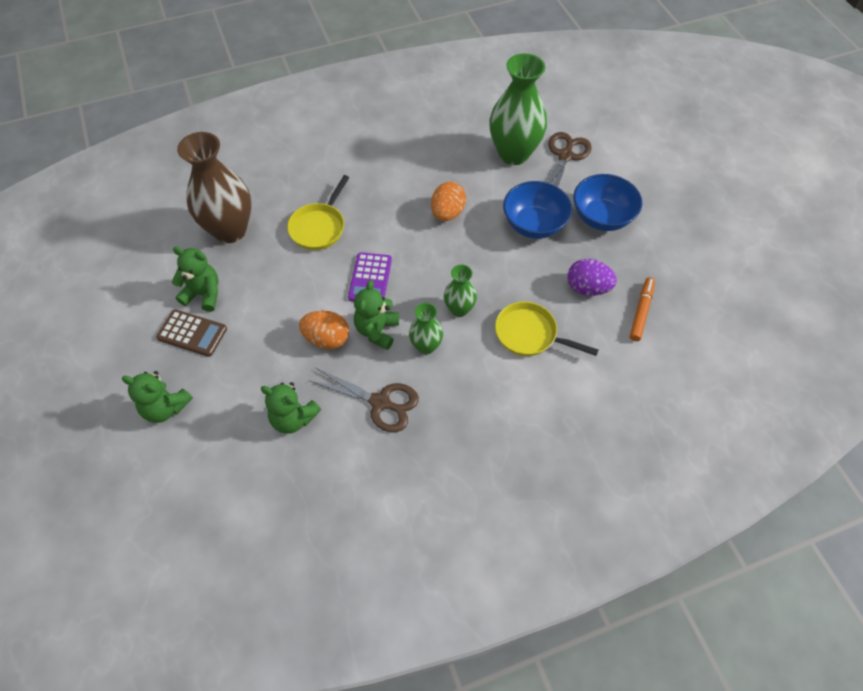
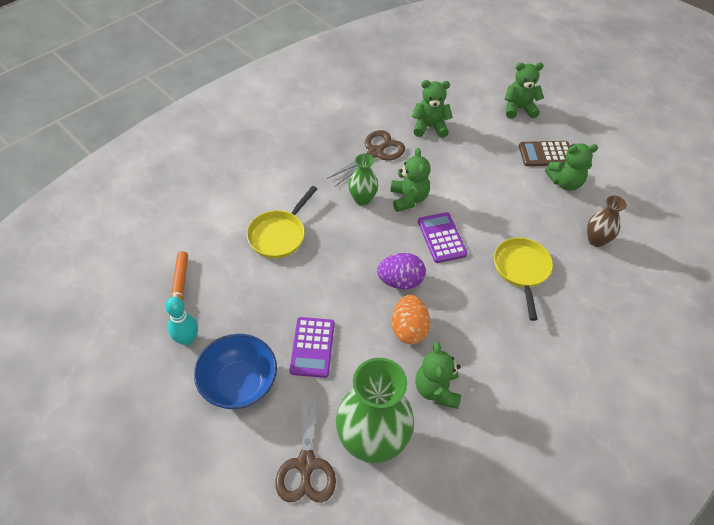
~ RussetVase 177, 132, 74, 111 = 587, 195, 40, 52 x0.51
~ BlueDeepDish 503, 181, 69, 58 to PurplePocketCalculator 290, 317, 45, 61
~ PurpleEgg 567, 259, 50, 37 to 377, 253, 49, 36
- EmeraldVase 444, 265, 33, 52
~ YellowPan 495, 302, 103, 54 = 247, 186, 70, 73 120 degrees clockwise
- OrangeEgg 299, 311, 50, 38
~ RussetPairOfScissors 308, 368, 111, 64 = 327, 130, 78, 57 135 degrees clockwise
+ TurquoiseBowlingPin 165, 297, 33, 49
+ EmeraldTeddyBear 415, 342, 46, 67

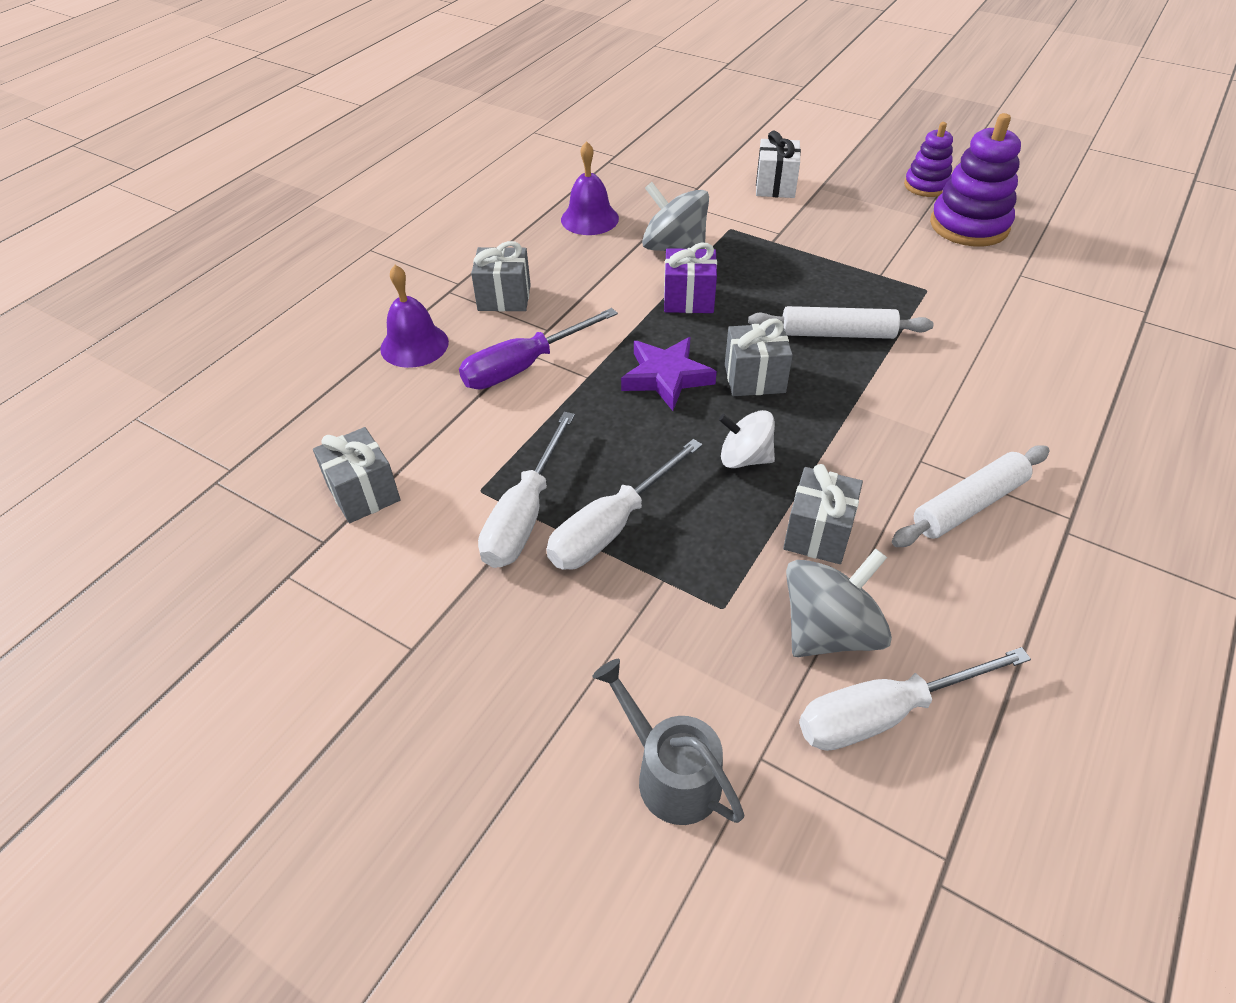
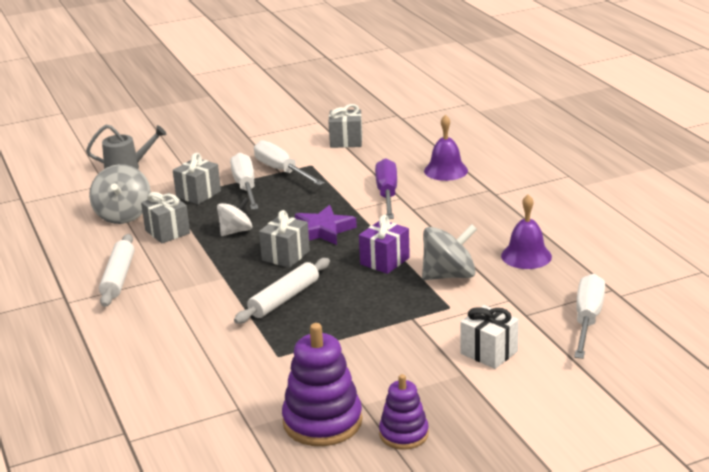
~ GrayPresent 471, 241, 60, 70 to 173, 153, 48, 51
~ SnowWhiteHandScrewdriver 799, 647, 232, 104 to 574, 274, 31, 85

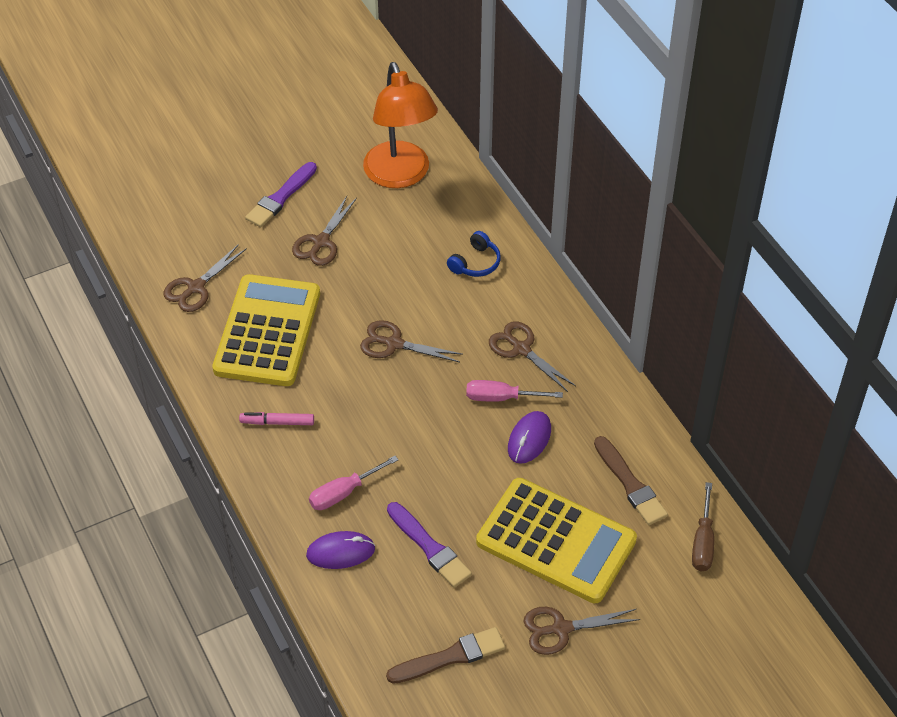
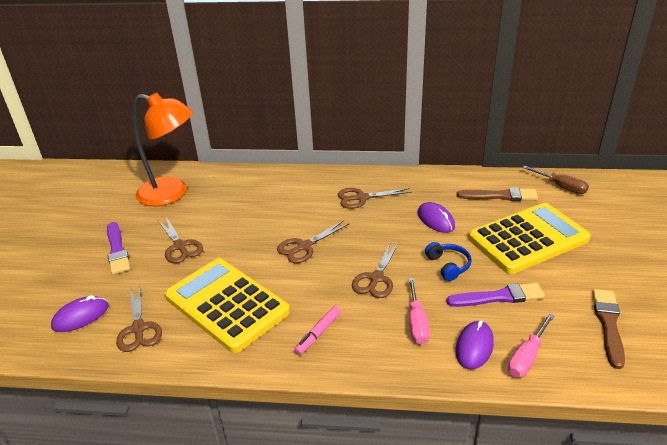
~ BlueHeadphones 447, 231, 54, 46 to 425, 242, 47, 39
~ PinkHandScrewdriver 466, 380, 97, 22 to 508, 313, 47, 65
~ RussetPairOfScissors 524, 607, 116, 48 to 352, 242, 47, 56
+ PurplePcMouse 51, 295, 58, 37

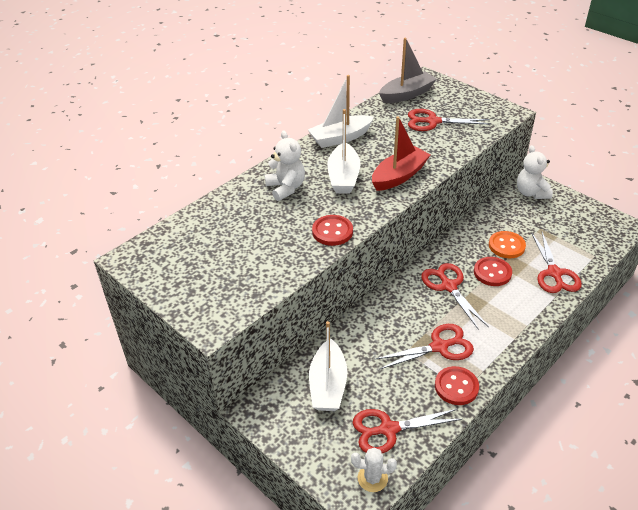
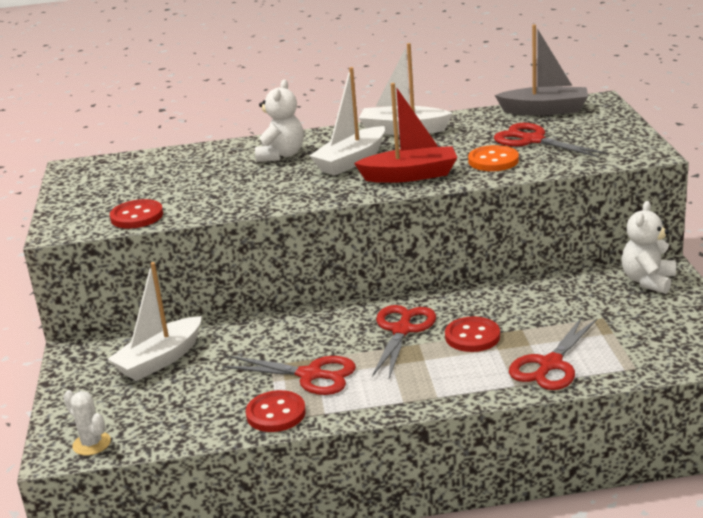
~ RedShirtButton 312, 215, 41, 31 to 110, 199, 53, 30
~ OrangeShirtButton 489, 231, 37, 27 to 468, 145, 51, 26
- RedPairOfScissors 353, 409, 109, 44

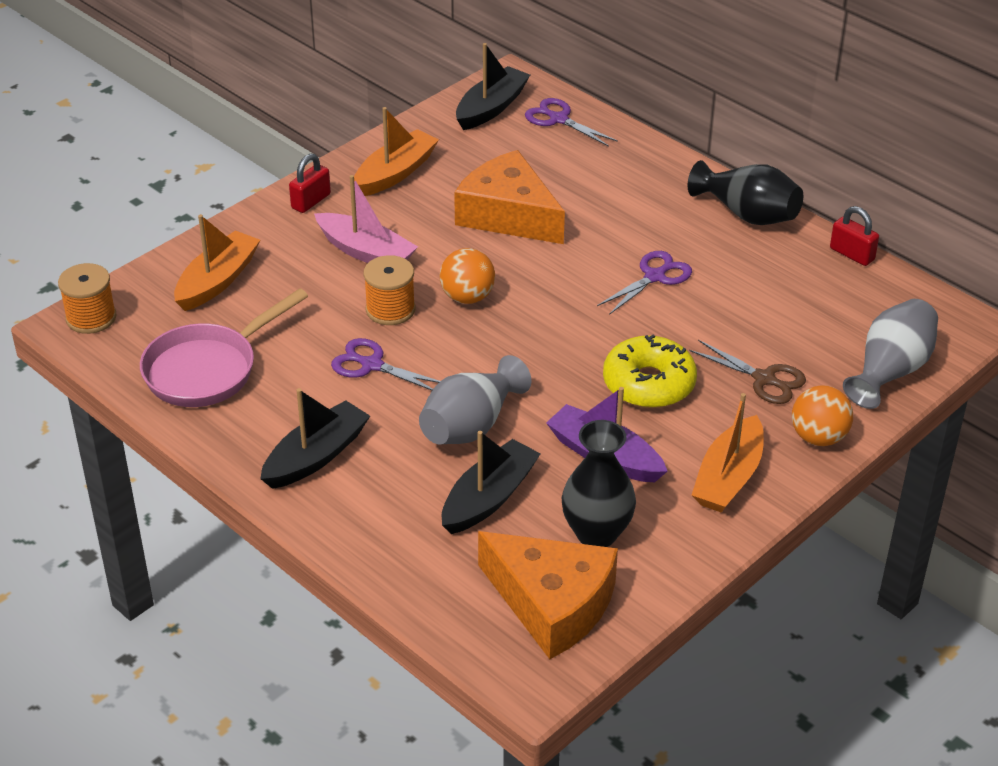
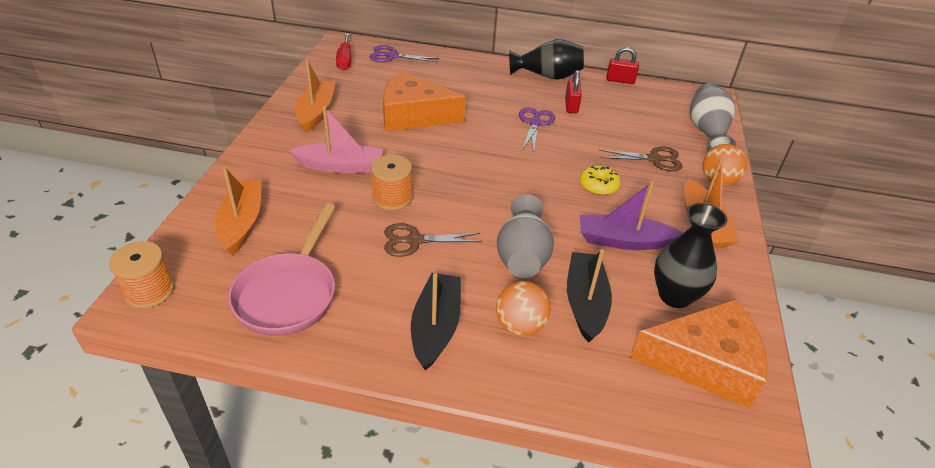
~ EbonySailboat 456, 43, 74, 87 to RedHandScrewdriver 336, 33, 16, 37
~ RedPadlock 289, 154, 42, 59 to 565, 70, 17, 43
~ OrangeBall 440, 248, 55, 56 to 496, 281, 55, 55
~ YellowDoughnut 603, 335, 94, 73 = 580, 165, 40, 30 x0.59
~ PurplePairOfScissors 331, 338, 110, 53 to RussetPairOfScissors 384, 223, 98, 34

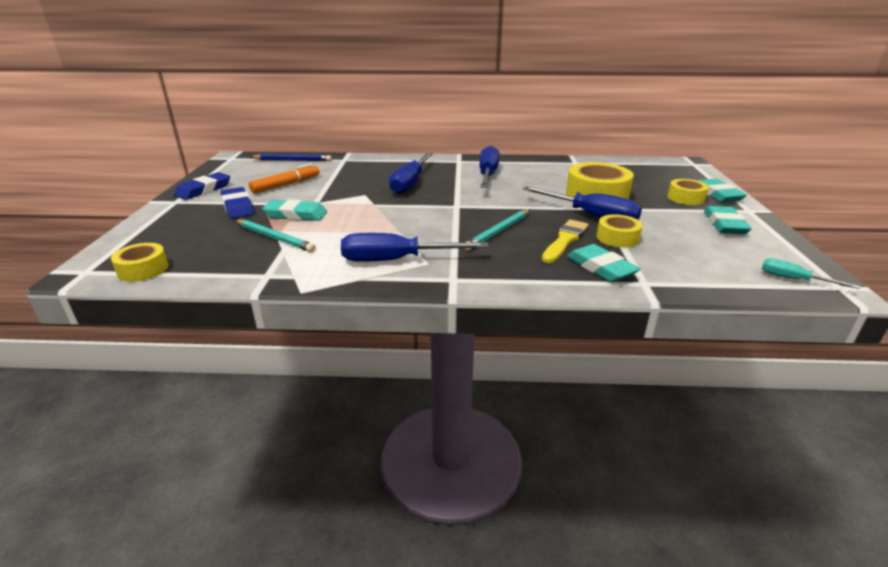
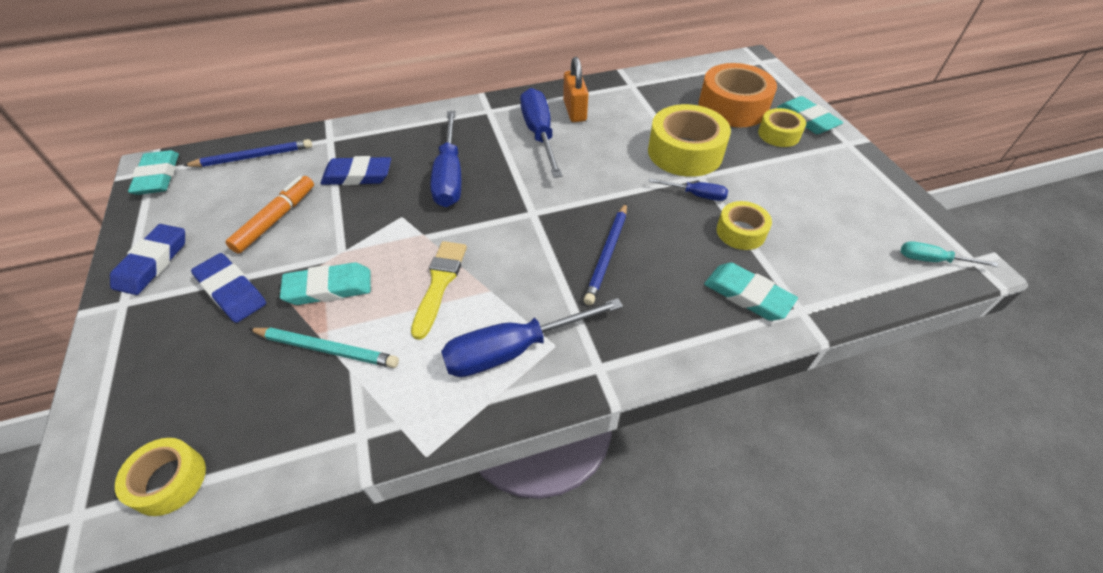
~ BlueHandScrewdriver 523, 186, 119, 34 = 648, 178, 80, 23 x0.53
~ TurquoisePencilEraser 704, 206, 48, 28 to 128, 150, 51, 45
~ TurquoiseLeadPencil 464, 209, 66, 41 to BlueLeadPencil 583, 203, 44, 102
~ YellowBrush 542, 220, 46, 43 to 411, 241, 56, 99
+ OrangePadlock 563, 57, 25, 65
+ OrangeRollOfTape 698, 63, 79, 64
+ BluePencilEraser 320, 156, 71, 29

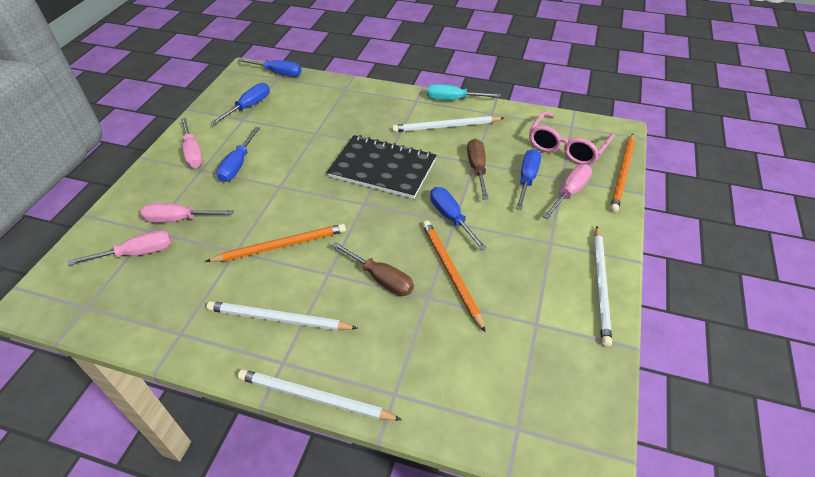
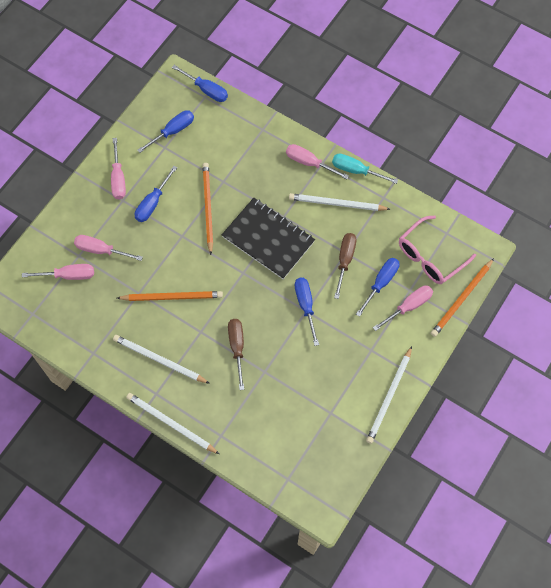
~ OrangeLeadPencil 422, 221, 64, 112 to 202, 163, 11, 92
~ RussetHandScrewdriver 332, 242, 82, 54 = 228, 319, 16, 71 150 degrees counterclockwise
+ PinkHandScrewdriver 286, 144, 63, 35

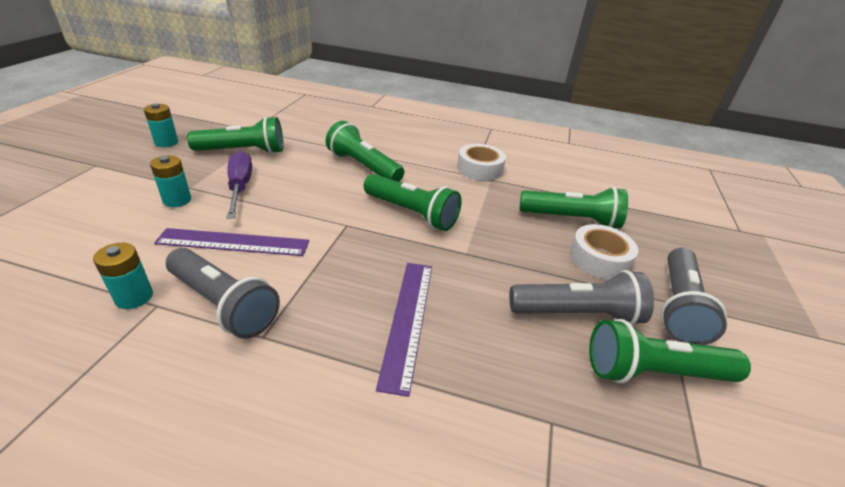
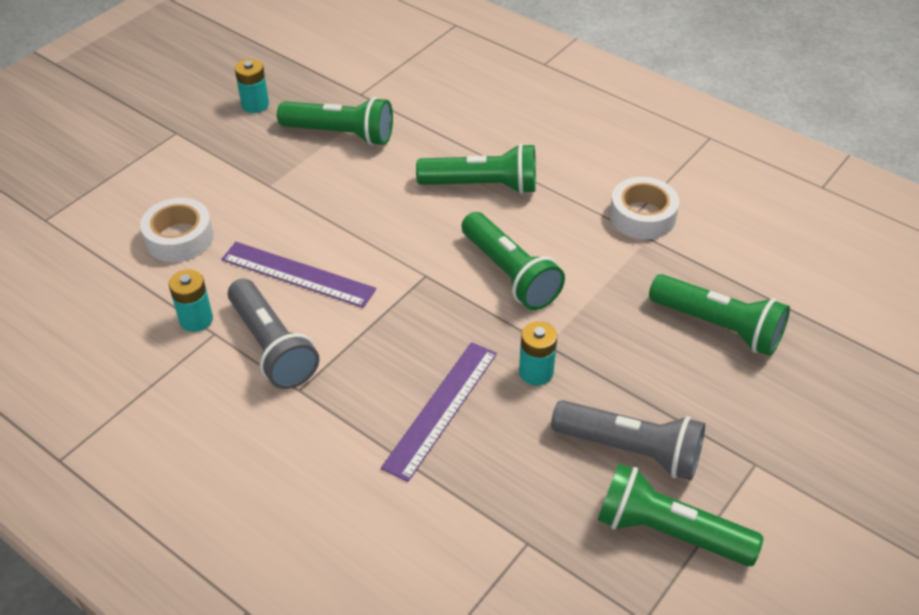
~ EmeraldPocketTorch 326, 121, 78, 61 = 416, 143, 120, 51 120 degrees clockwise
- PurpleHandScrewdriver 227, 151, 25, 68
~ TurquoiseBattery 150, 155, 41, 52 to 519, 321, 38, 65
~ SnowWhiteRollOfTape 569, 224, 69, 55 to 140, 198, 74, 64
- GrayPocketTorch 661, 248, 66, 97

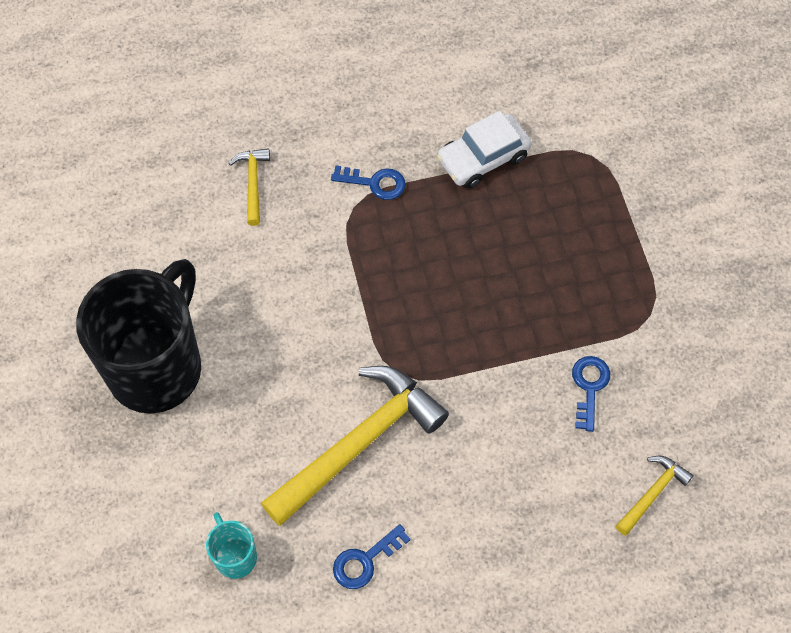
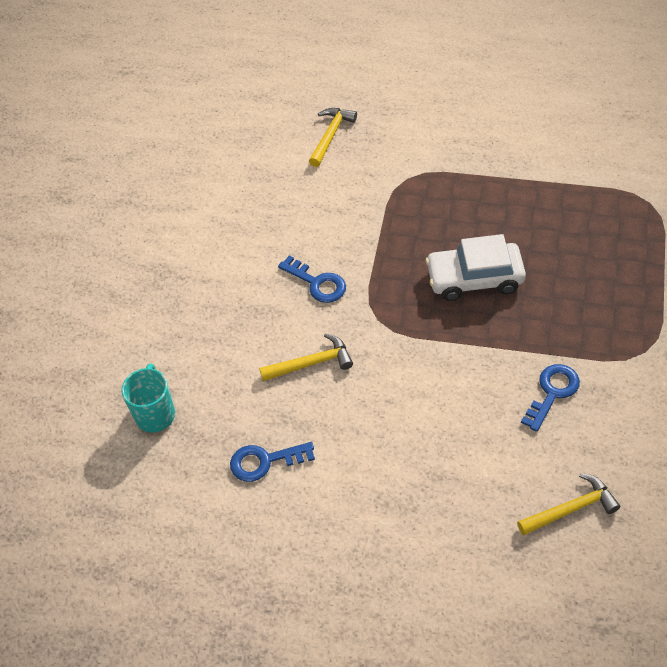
~ SnowWhiteCar 437, 111, 95, 78 to 425, 234, 101, 67
~ BlueDoorKey 331, 165, 75, 35 to 278, 256, 68, 47
- EbonyMug 76, 259, 125, 155
~ YellowCarpenter'sHammer 261, 366, 188, 160 = 259, 333, 94, 48 x0.46

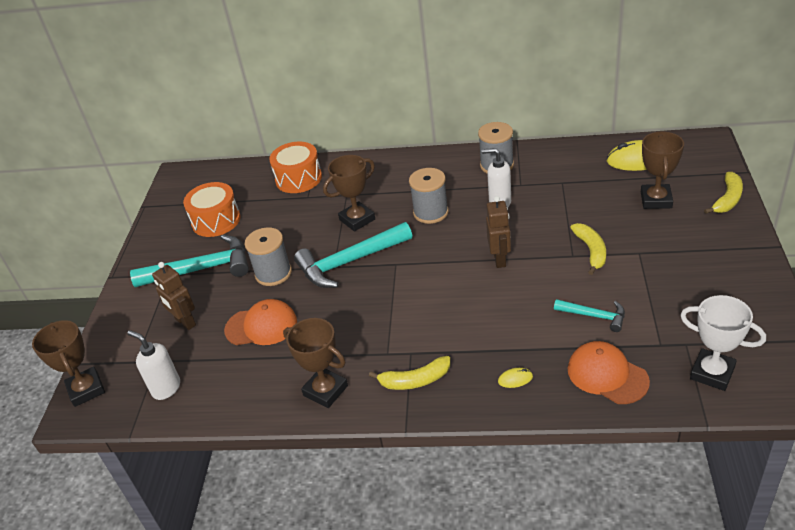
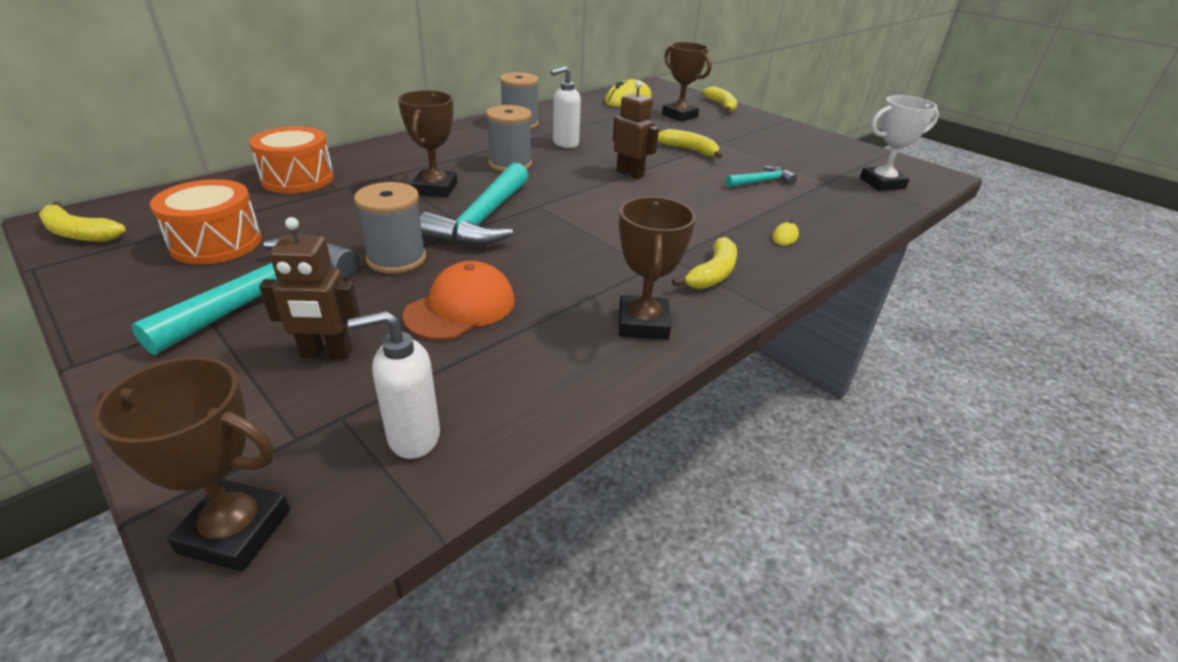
~ RussetTrophy 283, 318, 65, 90 = 619, 197, 77, 143 75 degrees counterclockwise
- OrangePeakedCap 568, 341, 82, 63
+ YellowBanana 39, 201, 87, 41

